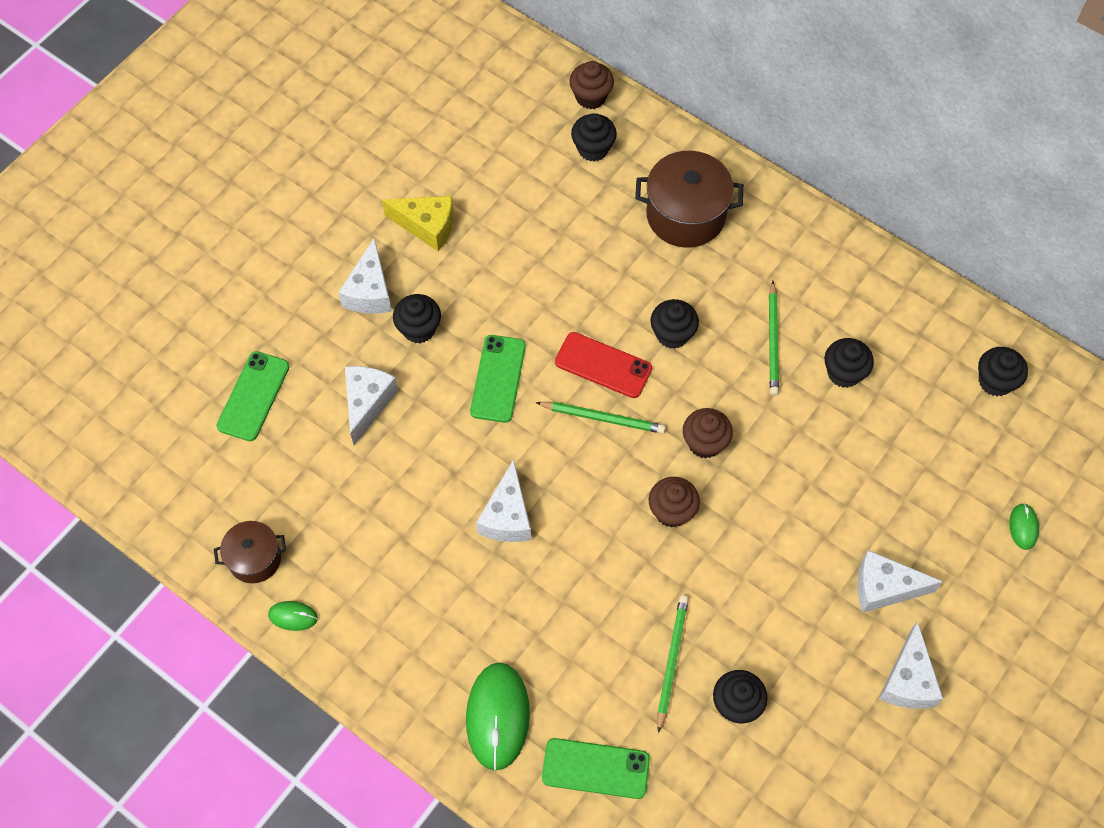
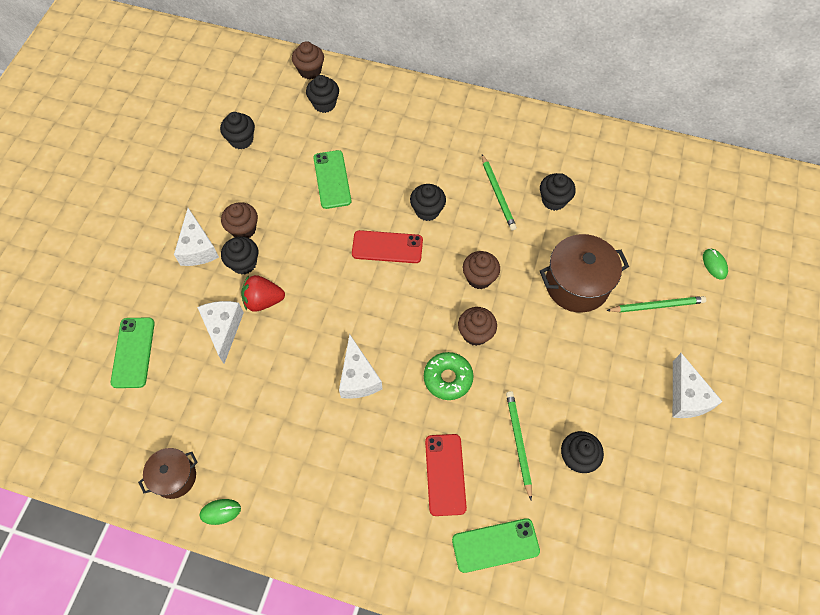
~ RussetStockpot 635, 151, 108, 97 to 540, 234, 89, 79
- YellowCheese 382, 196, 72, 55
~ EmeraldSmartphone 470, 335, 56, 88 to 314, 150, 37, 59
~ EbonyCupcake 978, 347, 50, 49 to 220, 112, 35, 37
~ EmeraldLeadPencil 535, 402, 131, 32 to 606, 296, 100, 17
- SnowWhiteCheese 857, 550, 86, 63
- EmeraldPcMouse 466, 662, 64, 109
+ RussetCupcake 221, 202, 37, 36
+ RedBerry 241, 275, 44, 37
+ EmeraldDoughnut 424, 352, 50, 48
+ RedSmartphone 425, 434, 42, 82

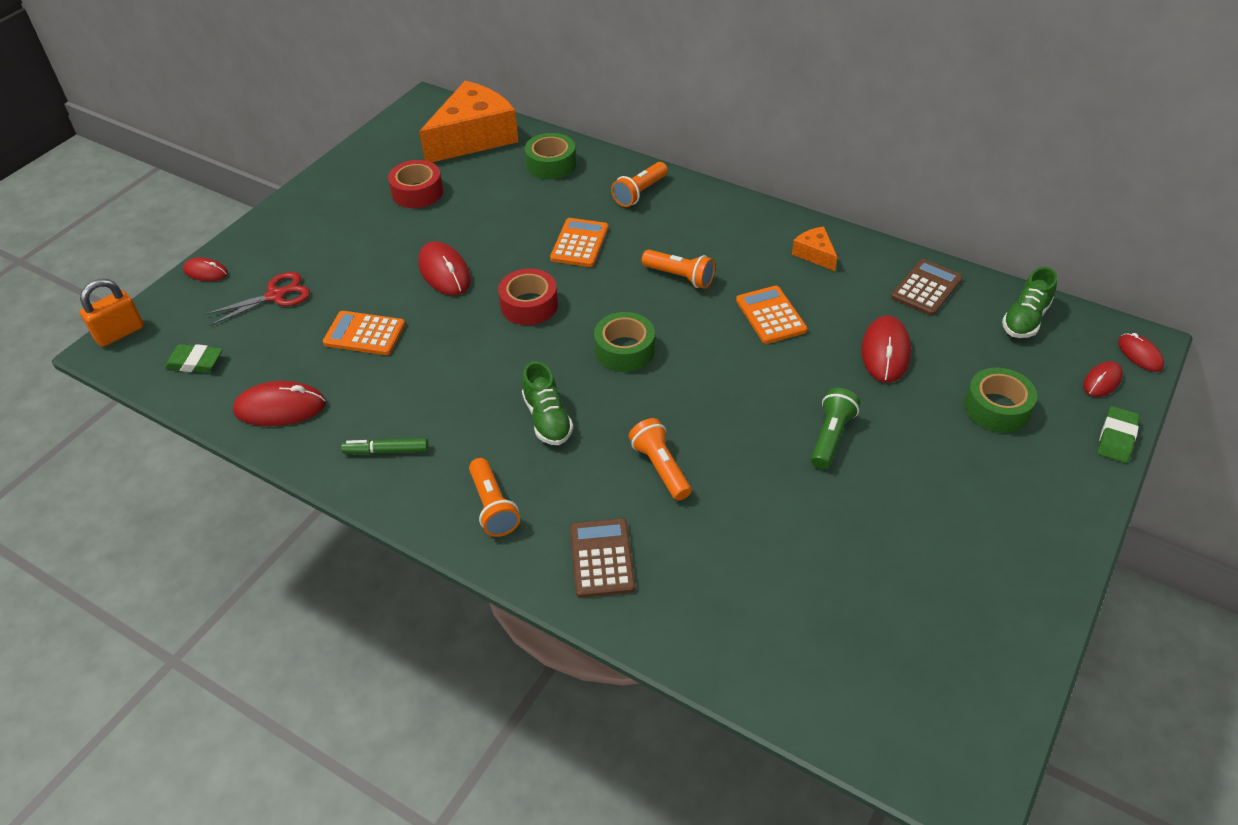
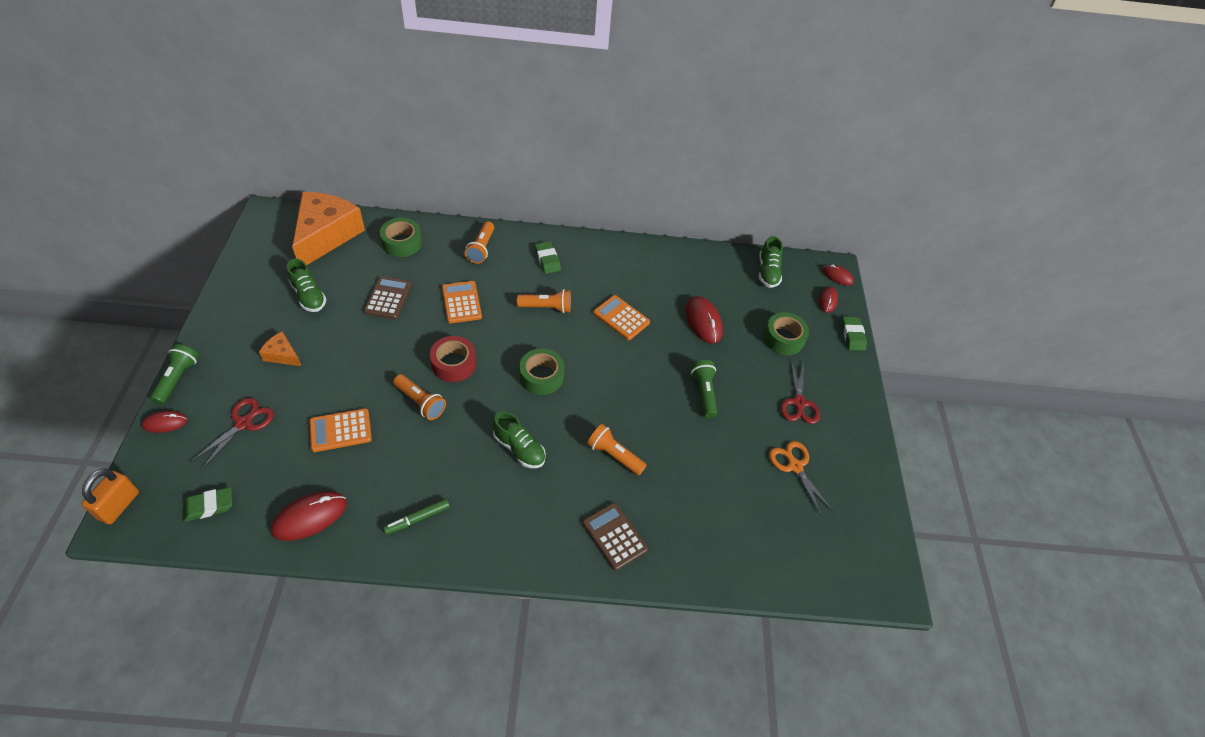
~ RedRollOfTape 388, 160, 55, 48 to EmeraldSneaker 287, 259, 39, 53
~ OrangeCheese 792, 227, 45, 44 to 259, 332, 42, 34
- RedPcMouse 418, 241, 53, 55
~ RussetPocketCalculator 891, 259, 72, 57 to 363, 276, 49, 43
~ OrangePocketTorch 469, 458, 51, 79 to 393, 374, 53, 46
+ EmeraldPencilEraser 535, 241, 26, 33
+ EmeraldPocketTorch 150, 344, 49, 60
+ RedPairOfScissors 781, 361, 39, 63
+ OrangePairOfScissors 769, 441, 65, 76

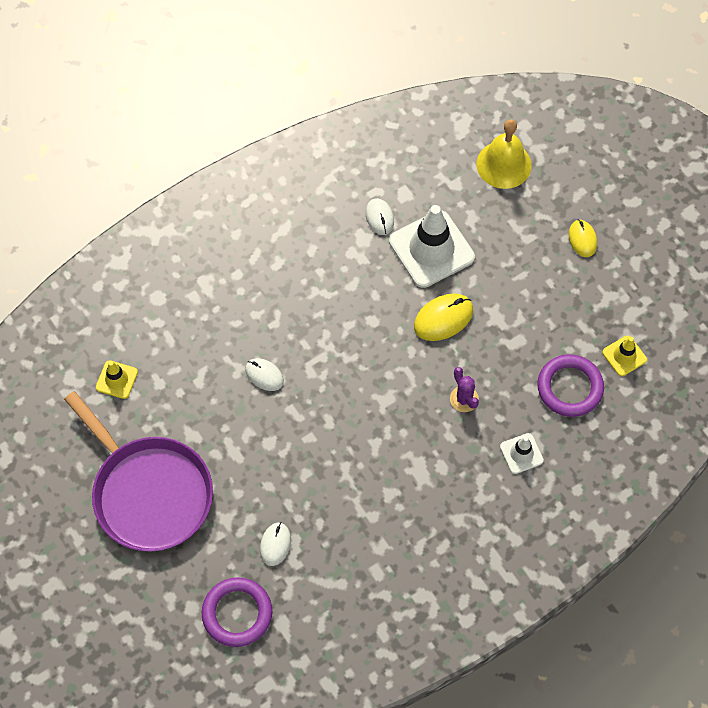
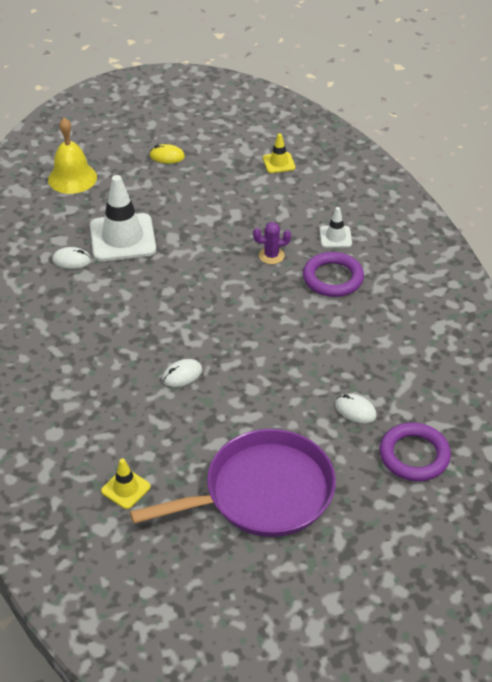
- YellowPcMouse 414, 293, 59, 48
~ PurpleHoop 537, 355, 67, 62 to 303, 252, 61, 45

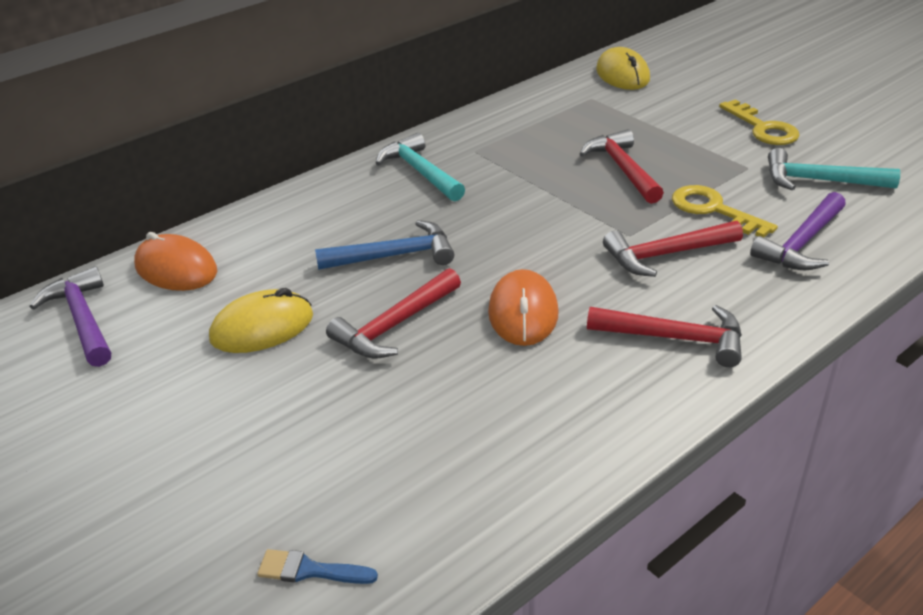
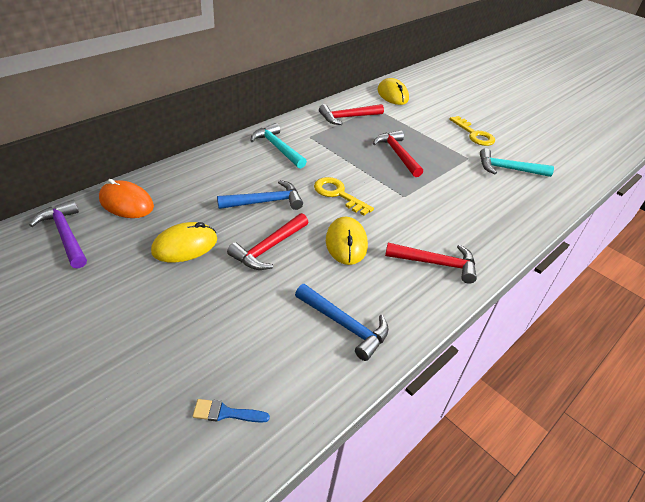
~ YellowDoorKey 672, 185, 106, 52 to 314, 177, 60, 38
- PurpleCarpenter'sHammer 750, 192, 96, 78
~ RedCarpenter'sHammer 603, 221, 140, 56 to 319, 104, 65, 21
~ OrangePcMouse 488, 269, 71, 77 to YellowPcMouse 326, 217, 42, 48
+ BlueCarpenter'sHammer 295, 284, 94, 77

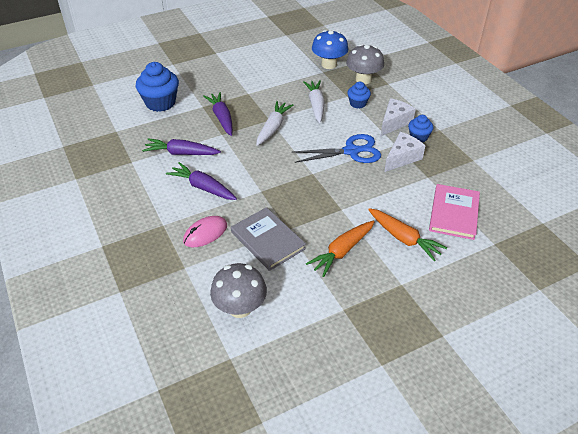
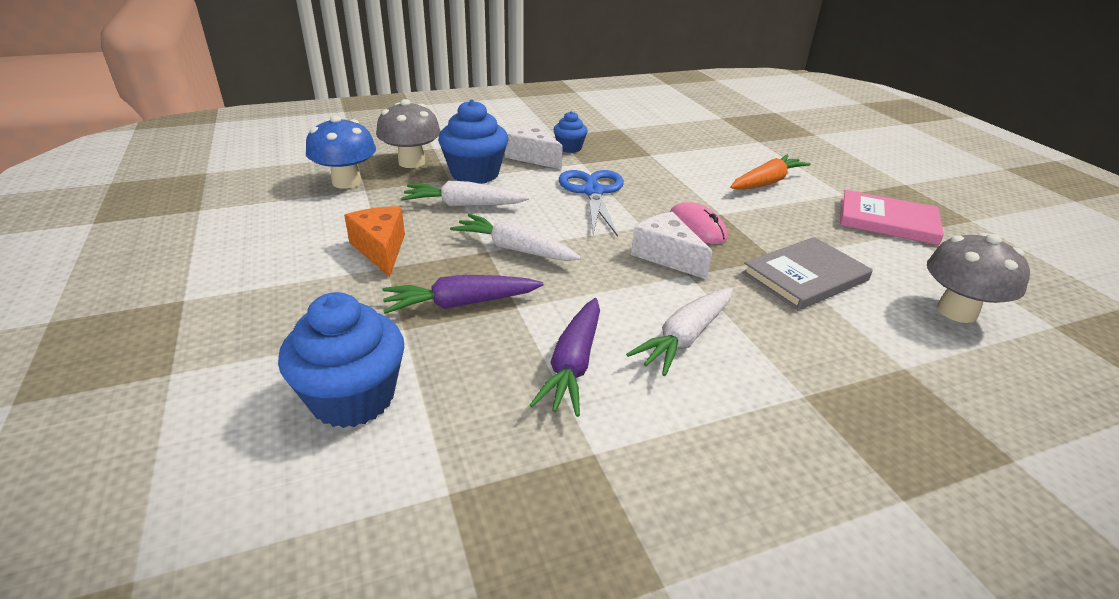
~ BlueCupcake 347, 82, 24, 26 = 438, 99, 70, 85 x1.81
~ SnowWhiteCheese 384, 132, 41, 40 to 631, 212, 82, 68
~ PurpleRootVegetable 166, 162, 71, 38 to SnowWhiteRootVegetable 626, 287, 107, 89
~ PinkHardcover 429, 184, 51, 56 to 840, 190, 104, 55
~ PinkPcMouse 183, 216, 44, 31 to 670, 202, 58, 42
- OrangeRootVegetable 306, 221, 69, 56
+ OrangeCheese 344, 206, 61, 71

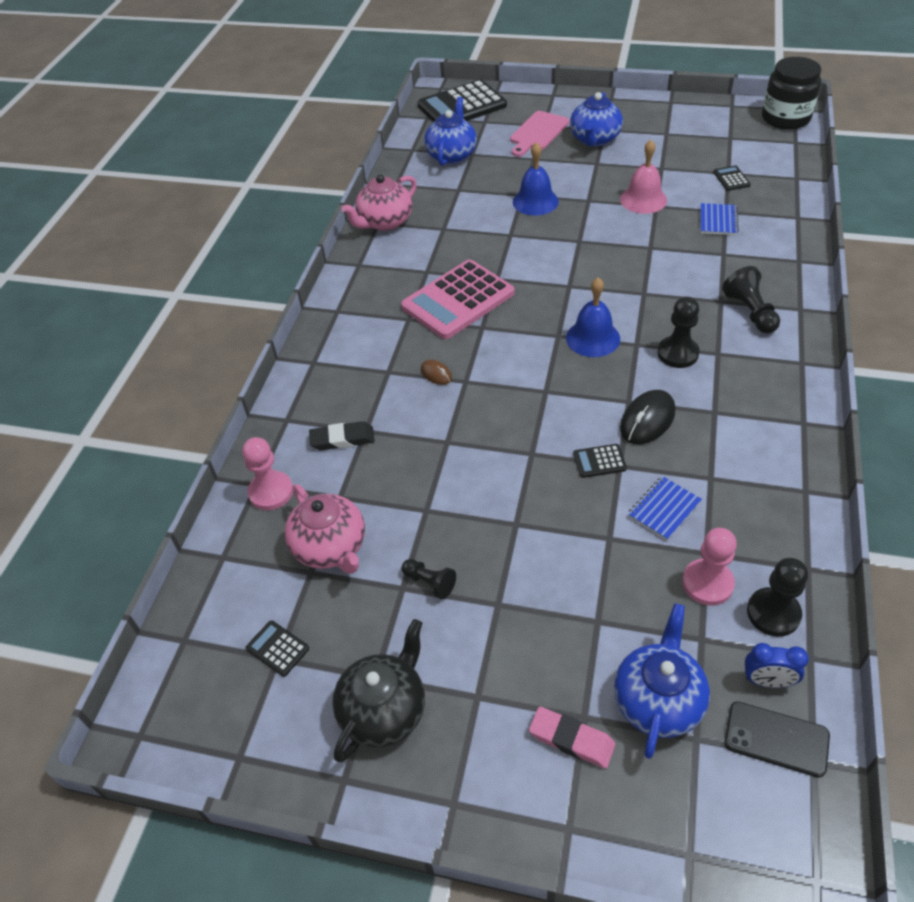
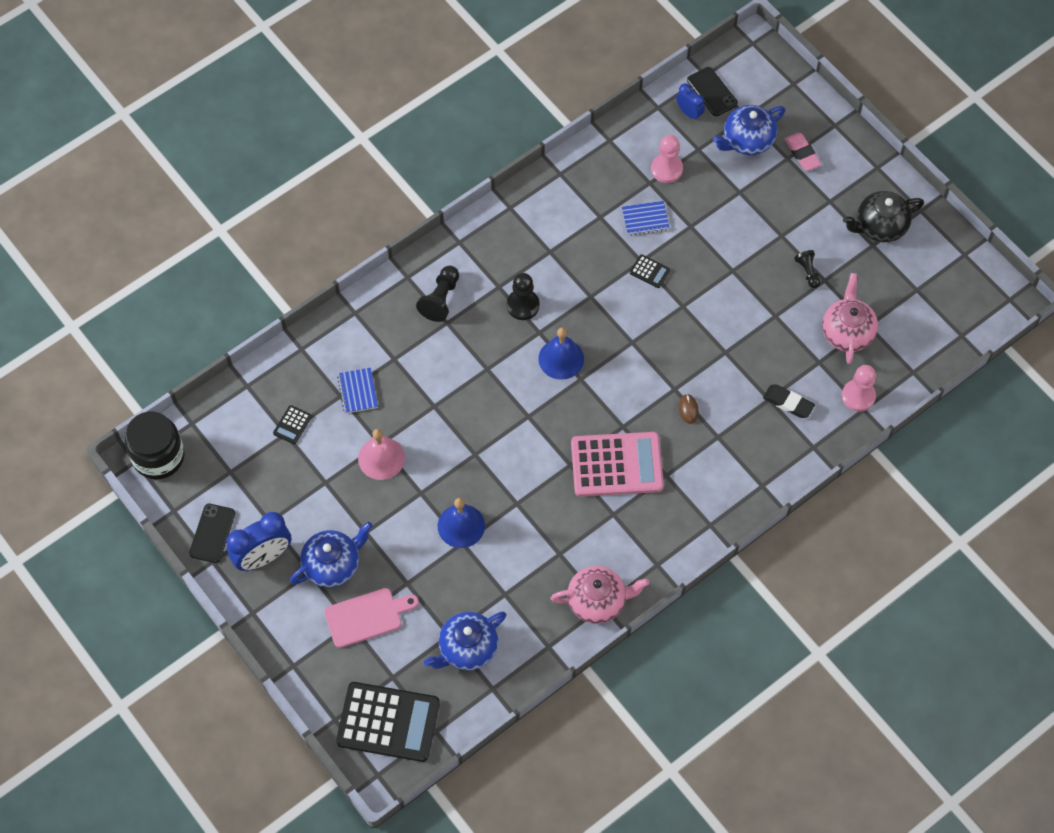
~ BlueExerciseBook 701, 203, 38, 32 = 337, 367, 41, 47 60 degrees counterclockwise
- EbonyPcMouse 620, 390, 55, 54
- EbonyChessPawn 747, 558, 61, 79
- EbonyPocketCalculator 246, 620, 63, 57
+ EbonySmartphone 189, 504, 46, 59
+ BlueClock 227, 512, 64, 59

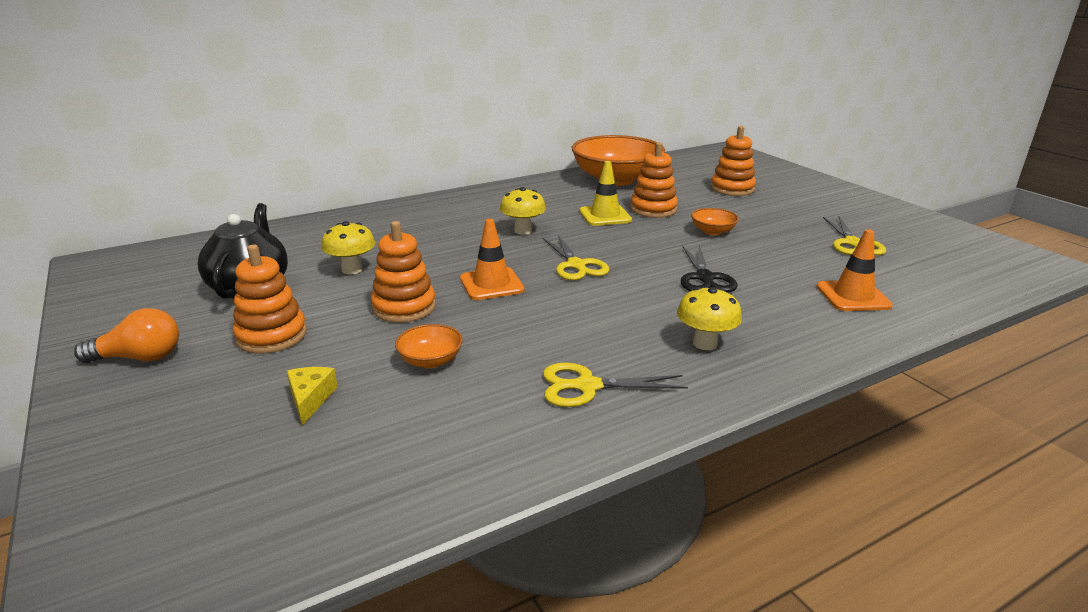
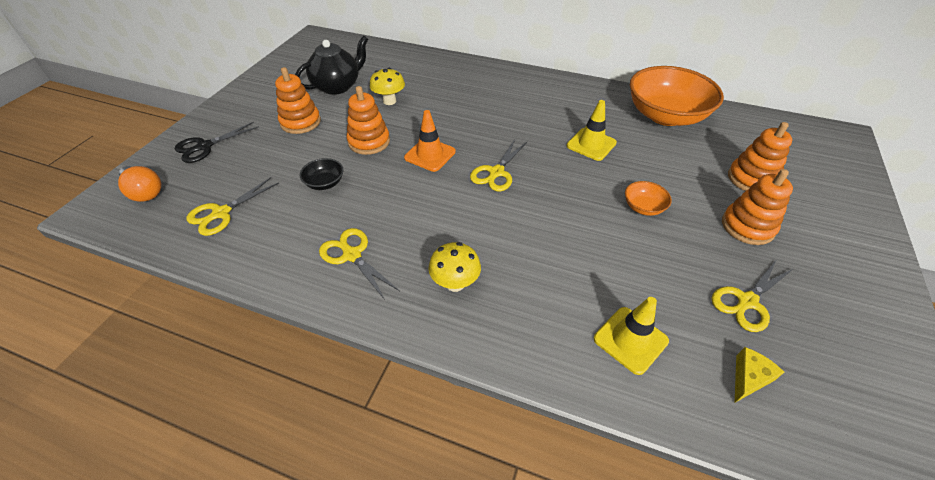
~ OrangeRingStacker 630, 142, 48, 76 to 722, 169, 71, 76
- YellowFungus 500, 187, 46, 48
~ OrangeSafetyCone 817, 229, 76, 82 to YellowSafetyCone 594, 297, 75, 78
~ EbonyPairOfScissors 681, 245, 57, 47 to 175, 122, 84, 41
~ OrangeLightBulb 74, 308, 105, 55 to 118, 166, 43, 36
~ OrangeDeepDish 395, 324, 68, 44 to EbonyDeepDish 300, 158, 44, 32
~ YellowCheese 287, 367, 51, 59 to 735, 347, 49, 55
+ YellowPairOfScissors 186, 177, 93, 59

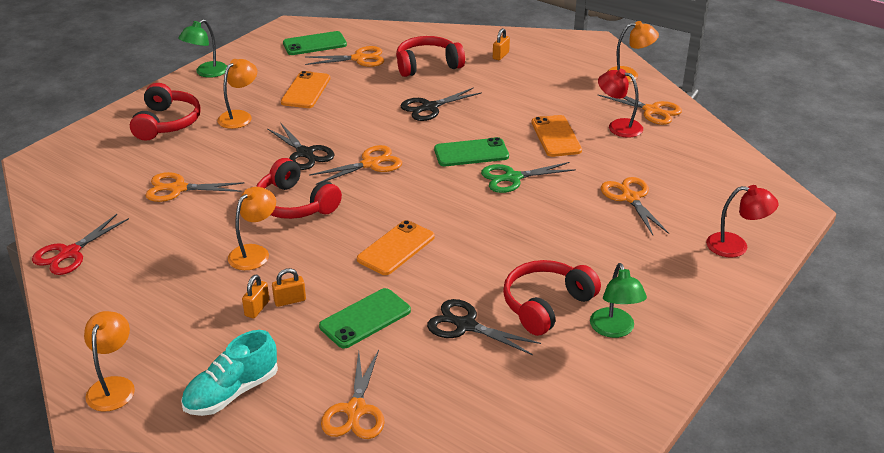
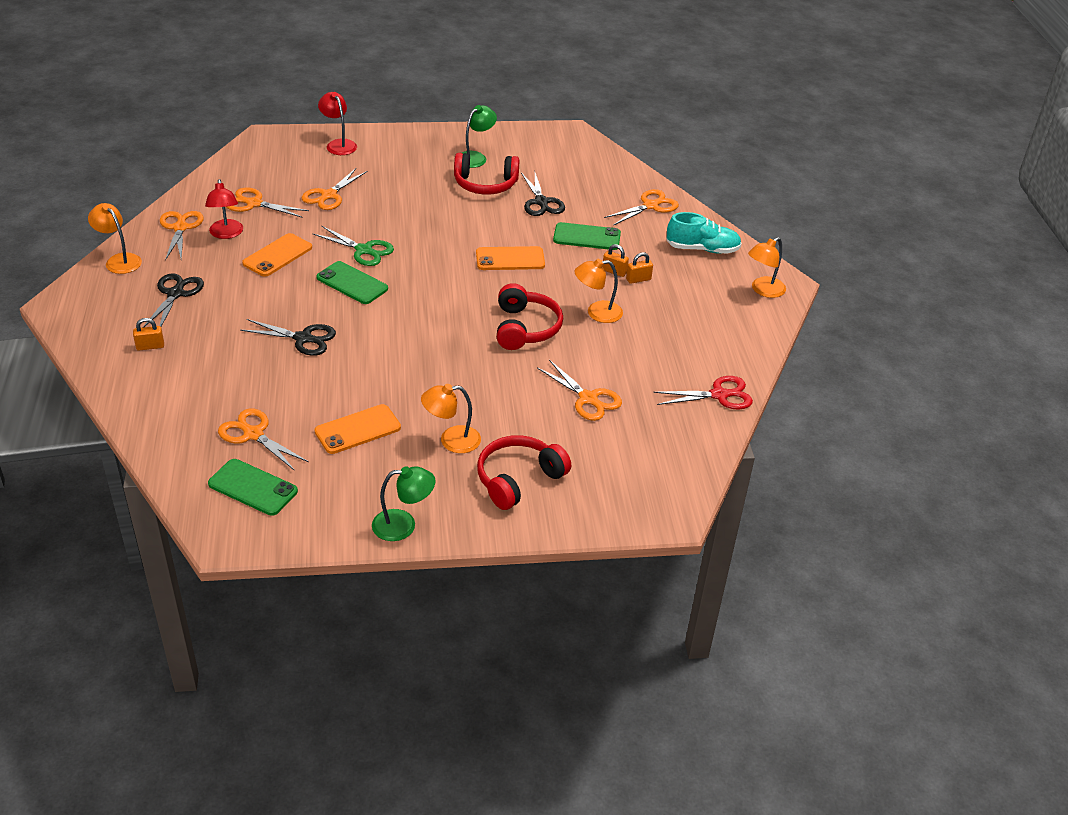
- RedHeadphones 396, 36, 69, 41
~ EbonyPairOfScissors 267, 122, 68, 48 to 143, 273, 61, 54
~ OrangePairOfScissors 309, 145, 93, 40 to 227, 187, 82, 30

